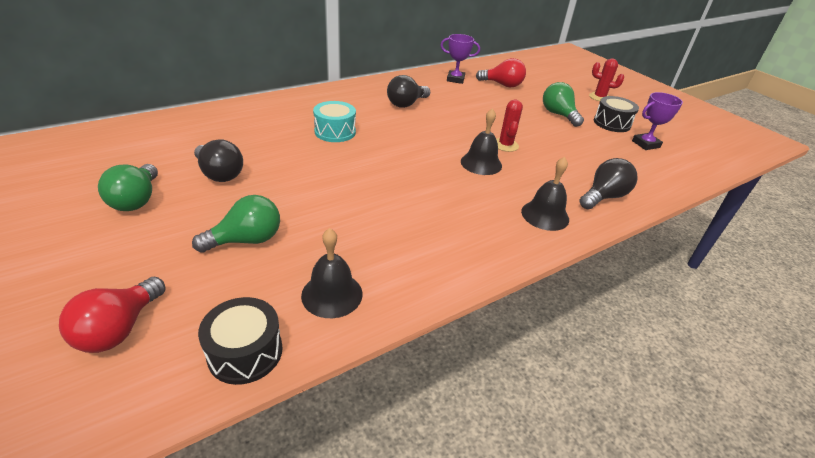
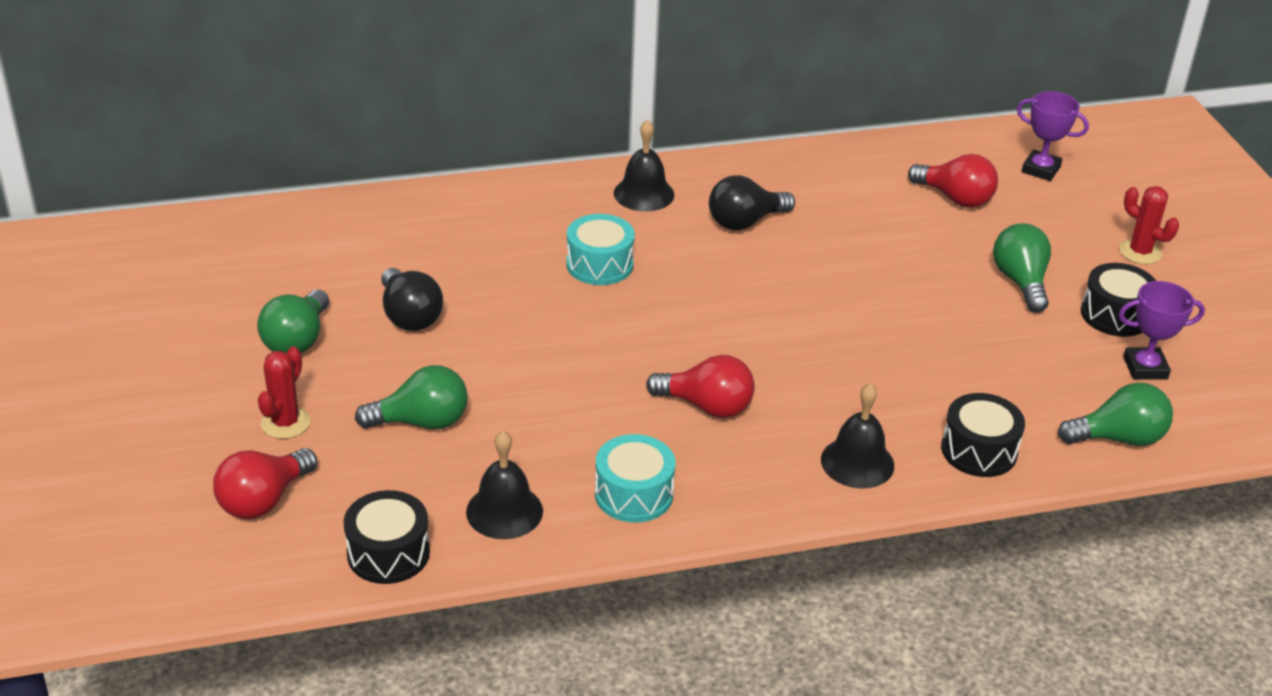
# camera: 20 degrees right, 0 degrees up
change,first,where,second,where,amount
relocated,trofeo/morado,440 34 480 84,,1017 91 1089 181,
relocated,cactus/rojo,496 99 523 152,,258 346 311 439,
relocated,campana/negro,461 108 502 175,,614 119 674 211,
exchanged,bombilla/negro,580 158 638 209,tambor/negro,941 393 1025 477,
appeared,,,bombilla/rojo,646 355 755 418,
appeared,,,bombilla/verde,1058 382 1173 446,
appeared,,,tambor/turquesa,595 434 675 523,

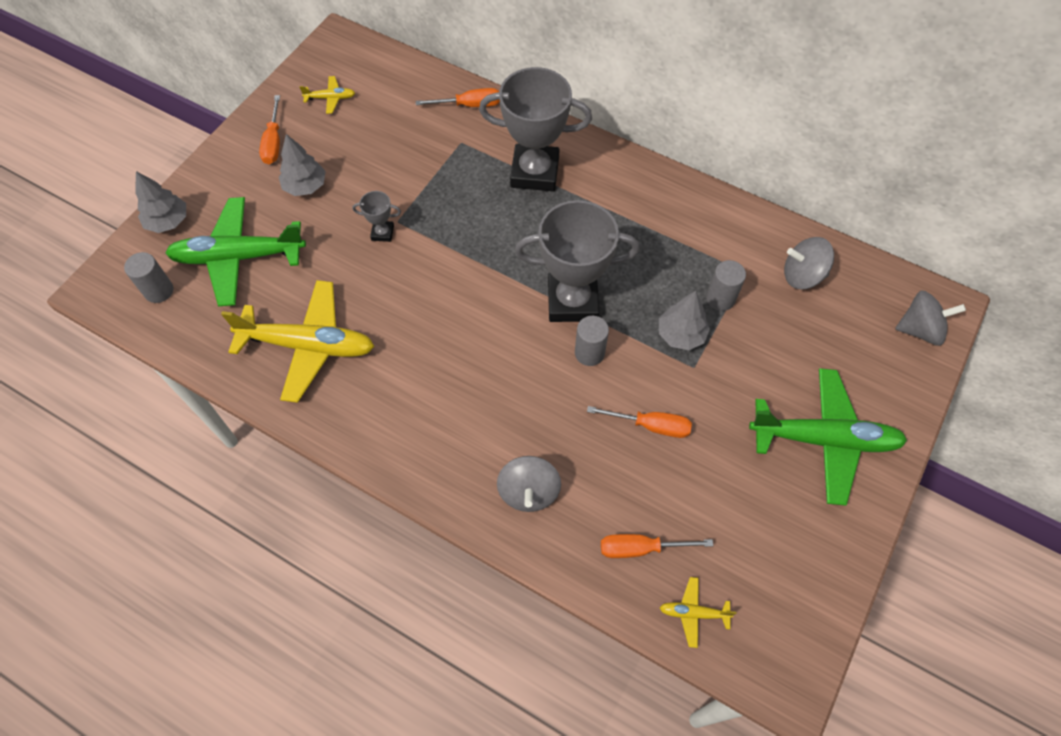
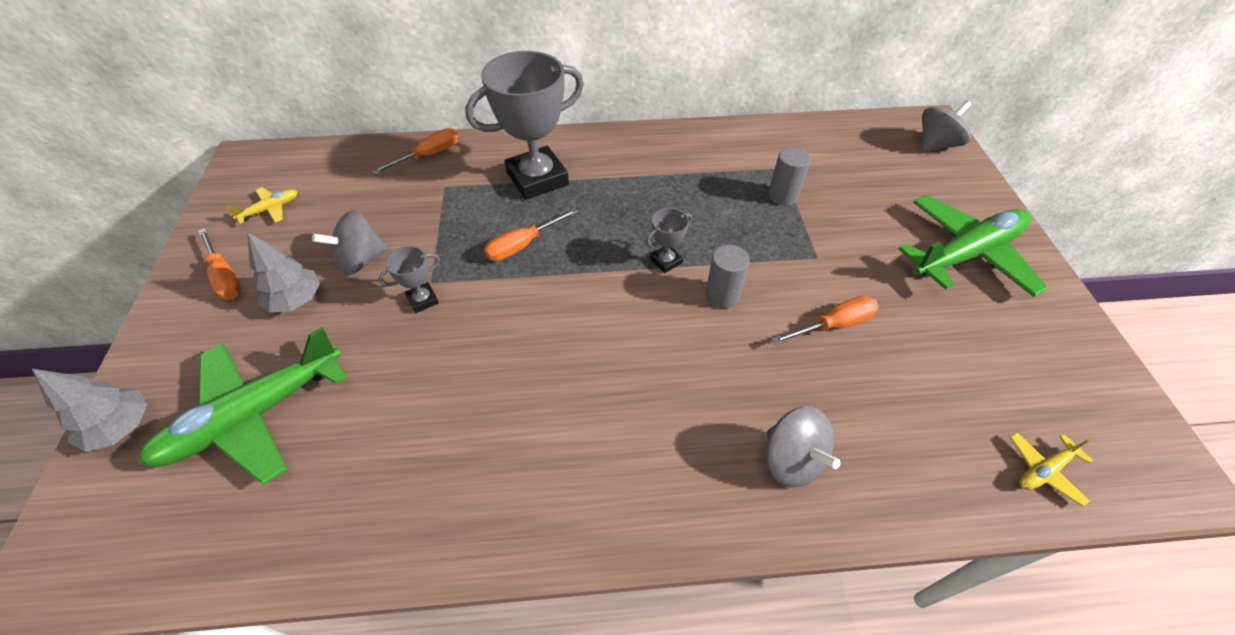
# camera: 35 degrees left, 10 degrees down
change,first,where,second,where,amount
size,trofeo/gris,515 200 640 322,,646 208 692 273,x0.44
relocated,peonza/gris,784 237 834 289,,312 211 387 275,
missing,cilindro/gris,124 252 173 303,,,
missing,avión/amarillo,221 280 375 403,,,
missing,árbol/gris,659 291 710 350,,,
relocated,destornillador/naranja,601 534 713 558,,484 208 578 261,

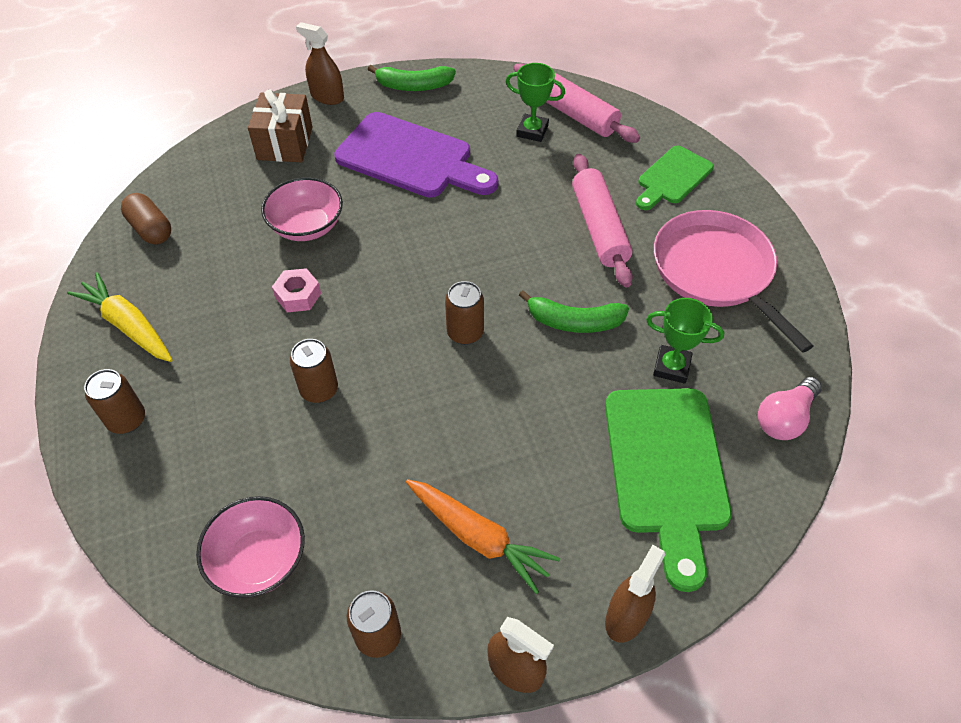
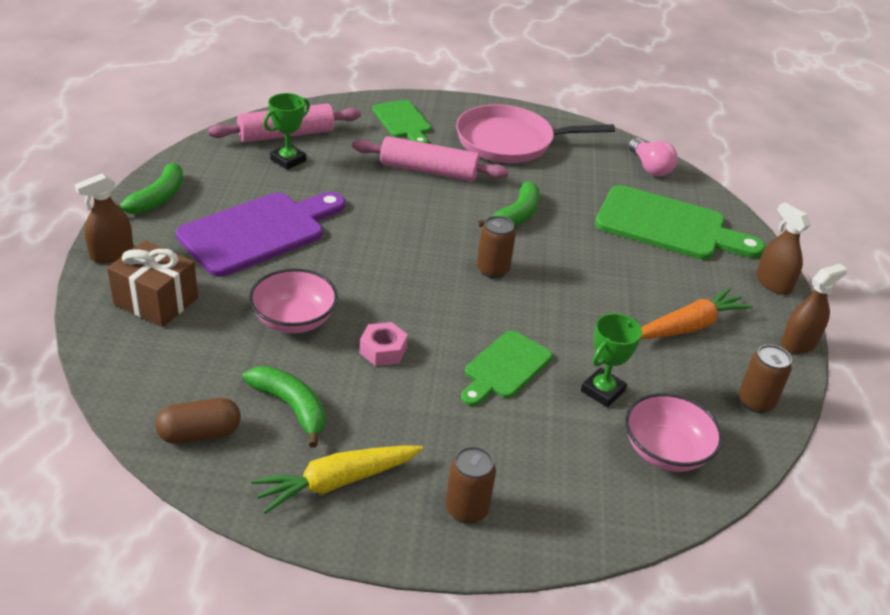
# camera: 70 degrees left, 15 degrees down
change,first,where,second,where,amount
relocated,trofeo/verde,646 298 724 384,,581 313 642 407,
exchanged,lata/marrón,290 339 338 403,tabla de cortar/verde,461 330 553 406,
appeared,,,plátano/verde,242 366 325 447,

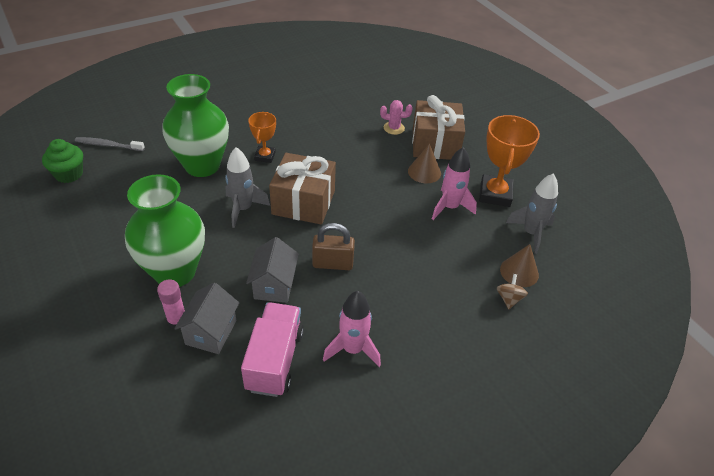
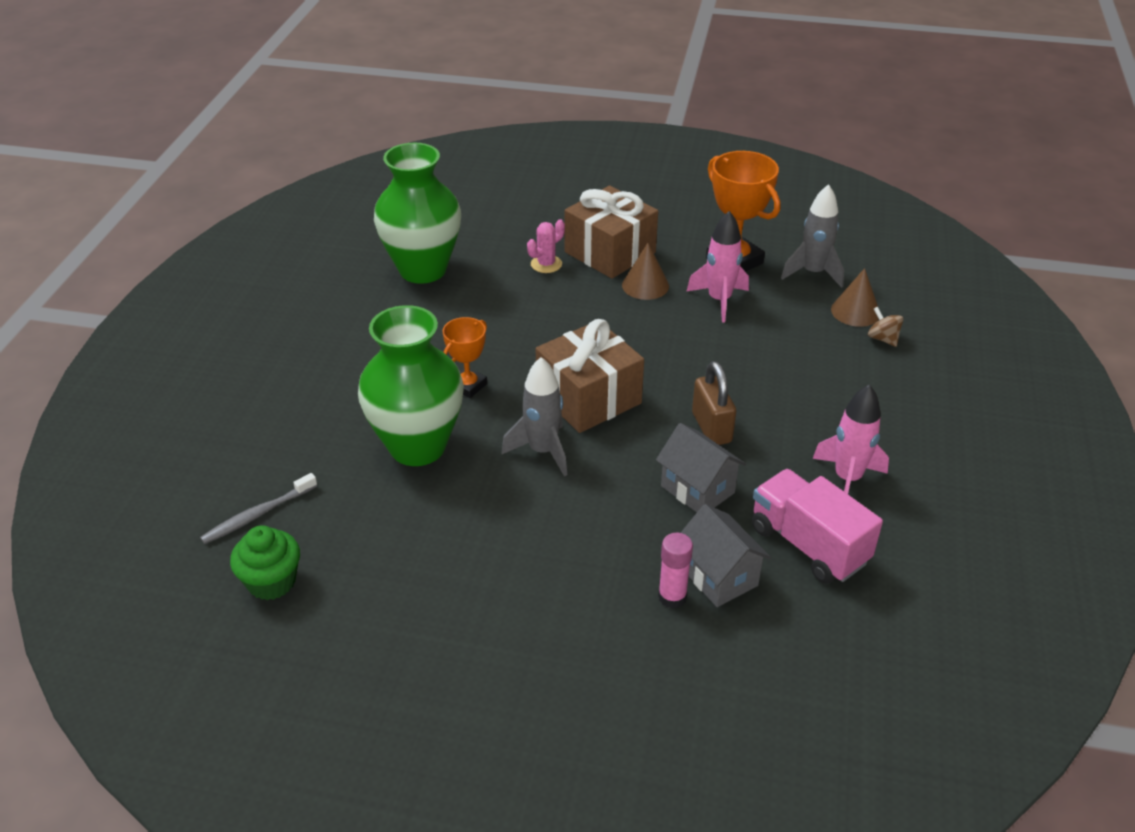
# camera: 45 degrees left, 5 degrees down
change,first,where,second,where,amount
spun,trofeo/naranja,248 112 276 163,,443 317 487 398,75 degrees clockwise
relocated,florero/verde,125 174 205 287,,374 143 461 284,
spun,candado/marrón,312 223 355 270,,692 361 736 445,60 degrees counterclockwise

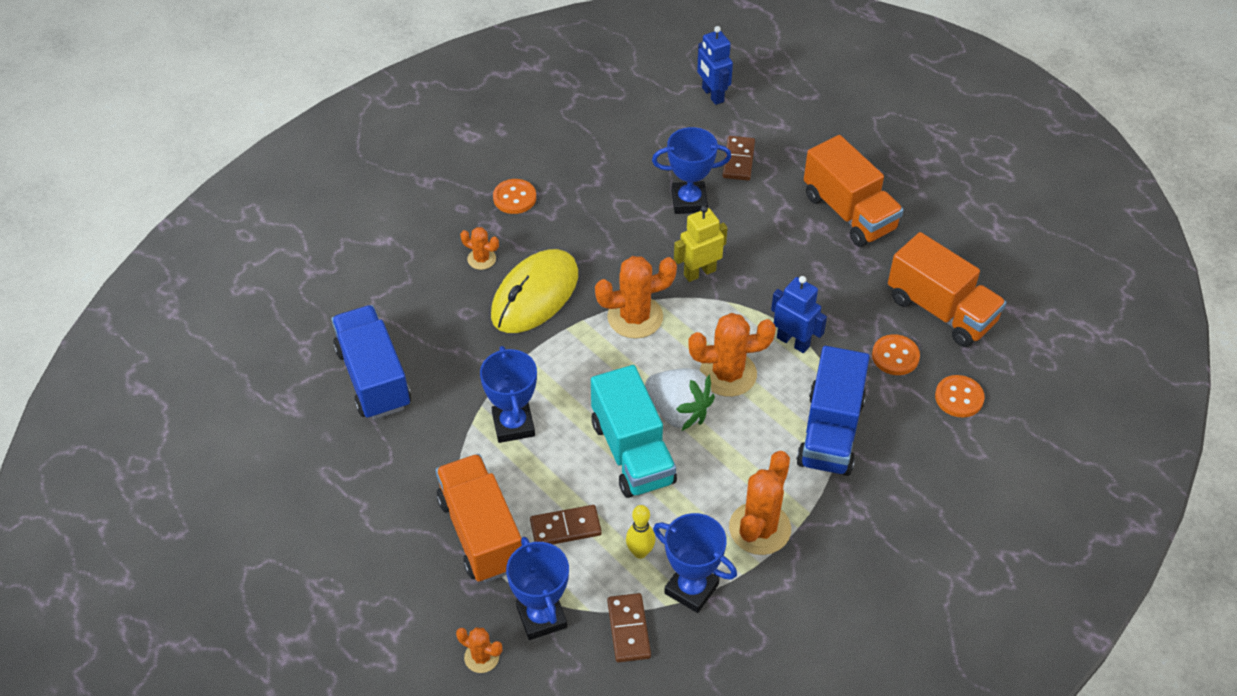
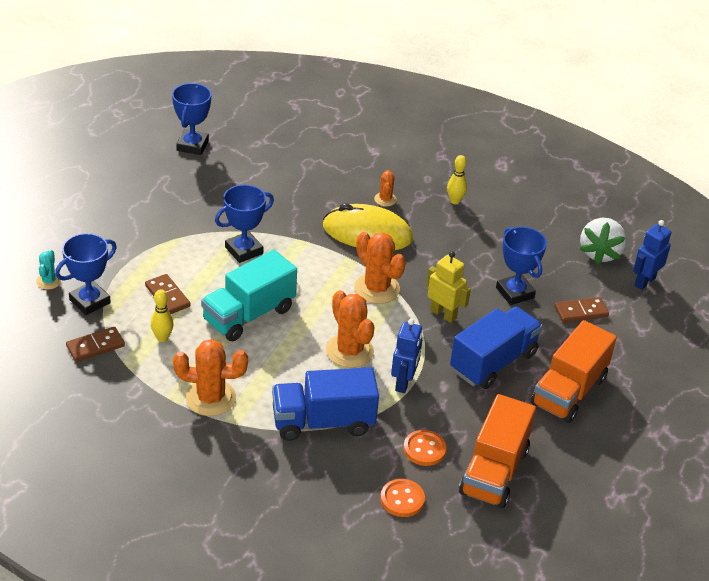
# camera: 65 degrees right, 10 degrees down
change,first,where,second,where,amount
exchanged,botón/naranja,493 179 536 214,bolo/amarillo,447 155 467 204,
relocated,camión/azul,331 305 411 420,,450 306 543 389,
relocated,fresa/blanco,645 368 715 431,,580 218 627 265,
missing,camión/naranja,436 454 522 583,,,
relocated,trofeo/azul,653 513 737 613,,172 83 211 155,
colour,cactus/naranja,456 627 502 673,cactus/turquesa,36 249 61 290,

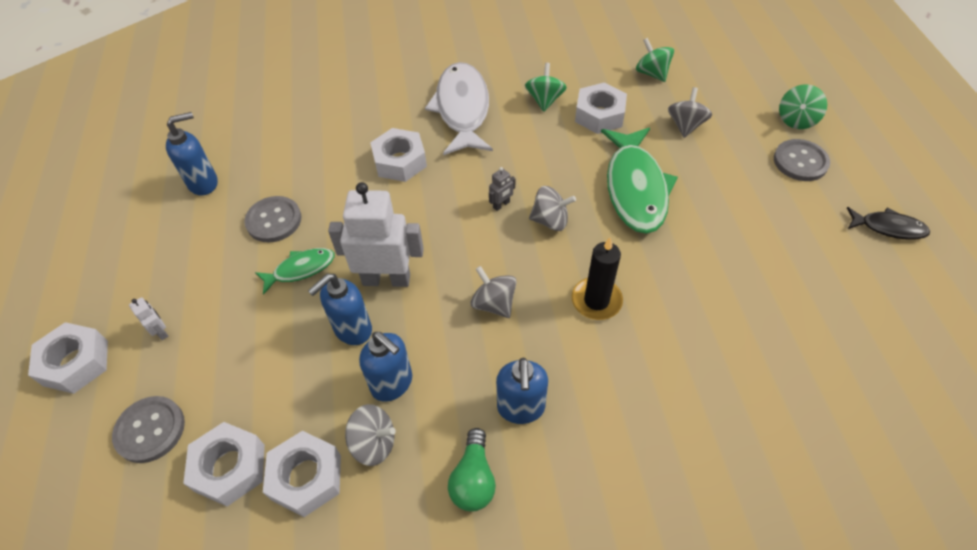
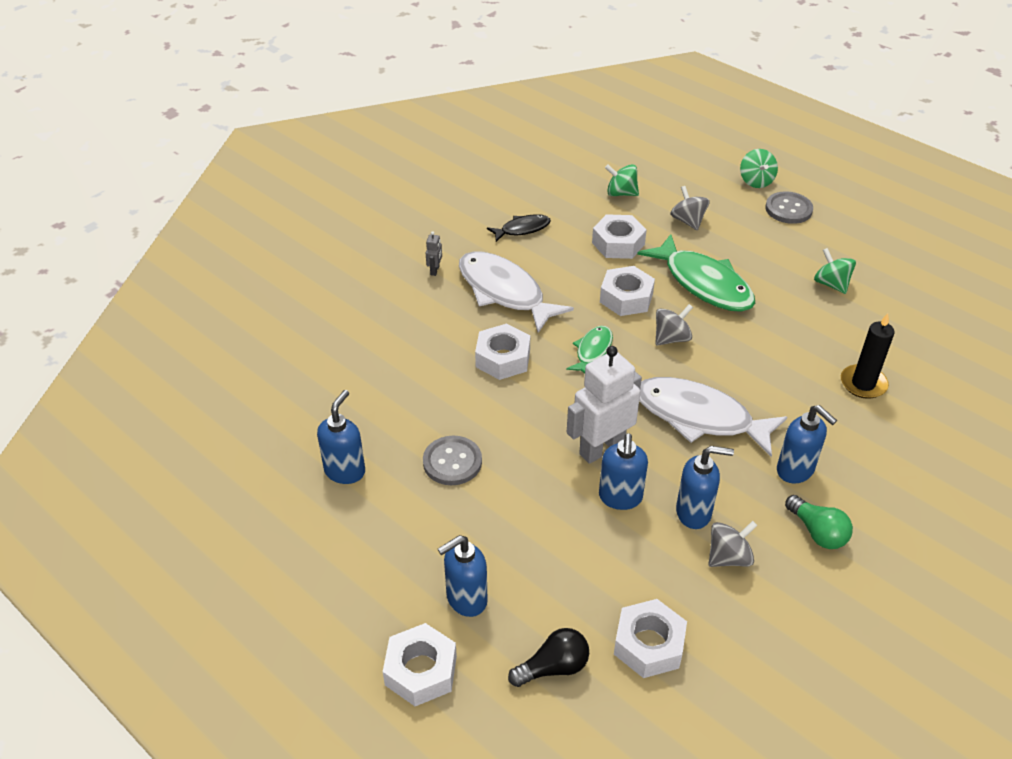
# camera: 40 degrees left, 10 degrees down
change,first,where,second,where,amount
relocated,peonza/verde,525 63 567 112,,814 248 856 294,
relocated,robot/gris,489 167 515 211,,426 231 442 276,
relocated,pez/negro,847 207 930 240,,487 214 551 242,
relocated,vela/negro,572 238 623 320,,841 313 895 399,
relocated,pez/verde,255 248 335 295,,566 326 613 373,
exchanged,peonza/gris,470 266 517 318,pez/blanco,639 377 787 457,
exchanged,robot/blanco,129 297 168 340,dispensador de jabón/azul,438 535 488 617,
exchanged,botón/gris,112 396 185 463,bombilla/negro,508 628 589 687,
relocated,tuerca/blanco,263 431 341 517,,600 266 655 316,

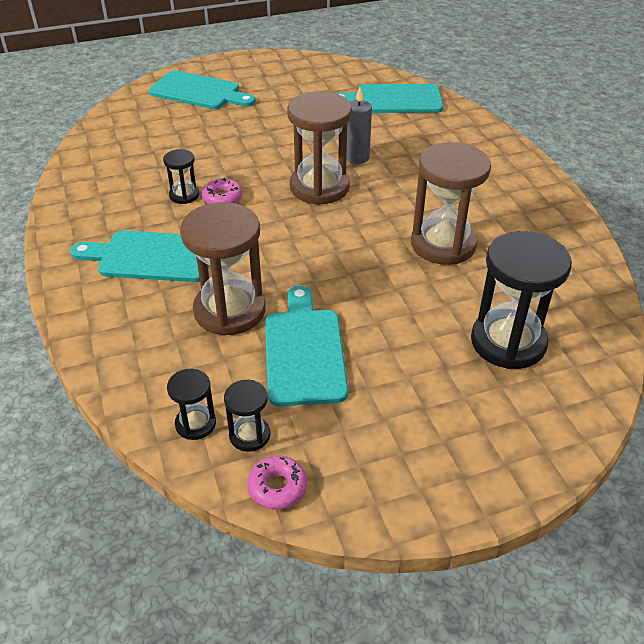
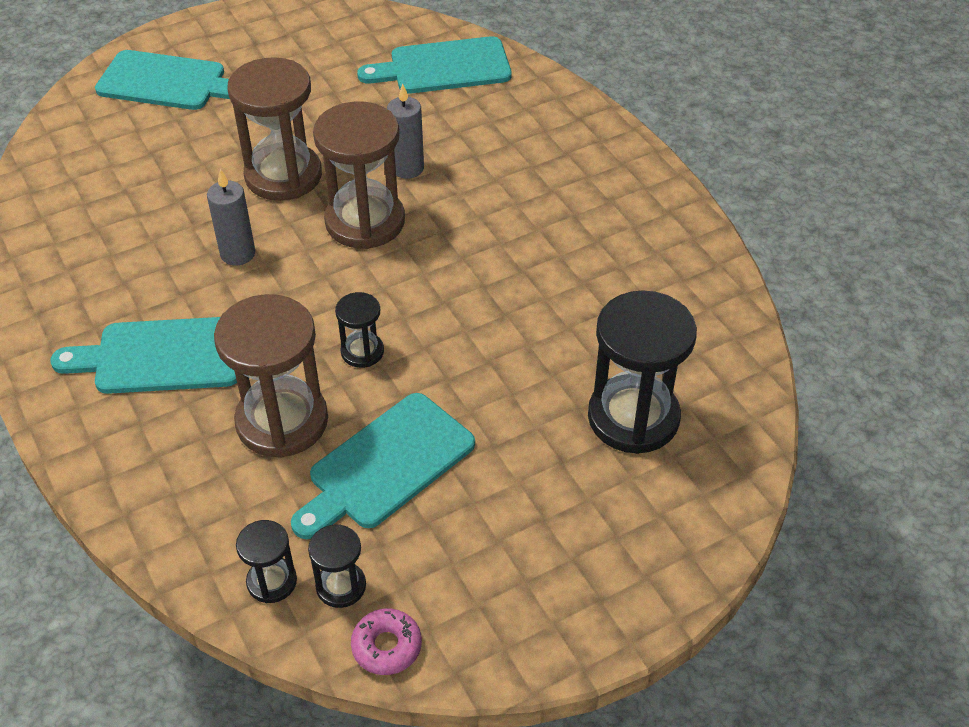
# camera: 10 degrees left, 5 degrees up
change,first,where,second,where,amount
relocated,reloj de arena/marrón,411 142 491 265,,227 57 322 201,
relocated,reloj de arena/negro,163 149 199 204,,335 292 384 368,
exchanged,rosquilla/rosa,202 178 243 204,vela/gris,207 169 255 266,
spun,tabla de cortar/turquesa,265 286 348 406,,291 393 475 539,120 degrees counterclockwise

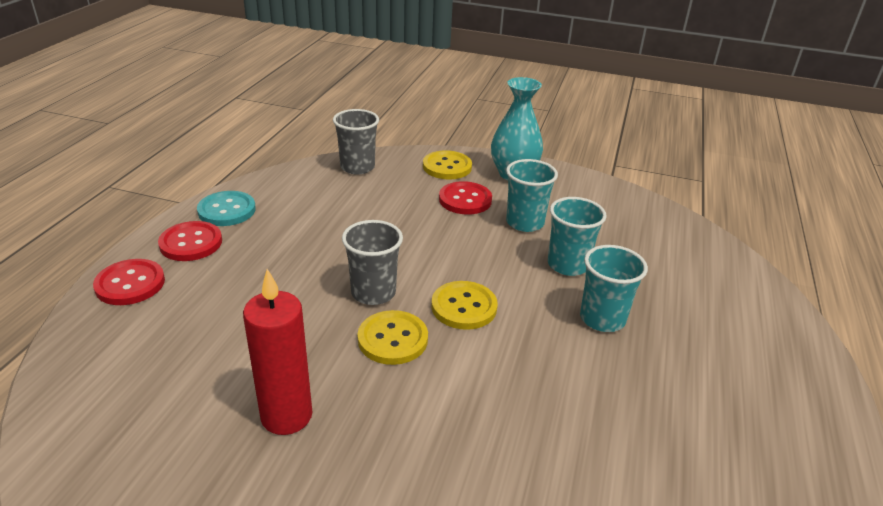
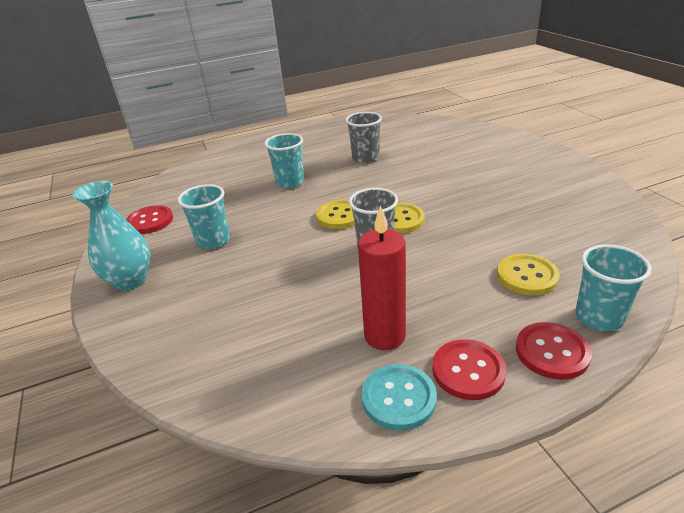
# camera: 125 degrees left, 0 degrees up
change,first,where,second,where,amount
relocated,vaso/gris,333 109 379 175,,345 112 382 163,
relocated,botón/amarillo,423 150 472 179,,497 254 560 295,
relocated,botón/rojo,439 181 492 215,,126 205 173 234,
relocated,vaso/turquesa,548 197 607 276,,575 244 652 331,
relocated,vela/rojo,243 269 312 435,,358 206 406 350,

